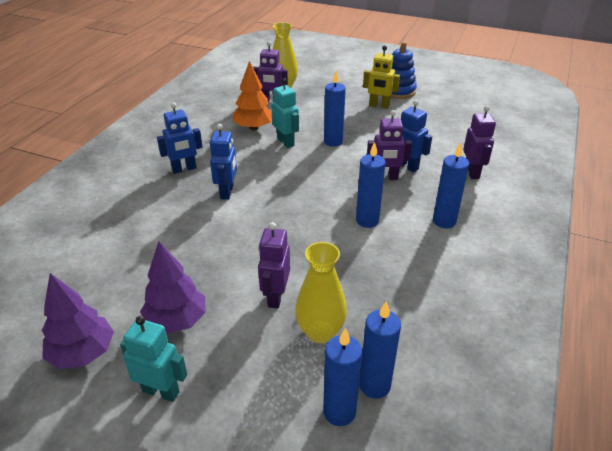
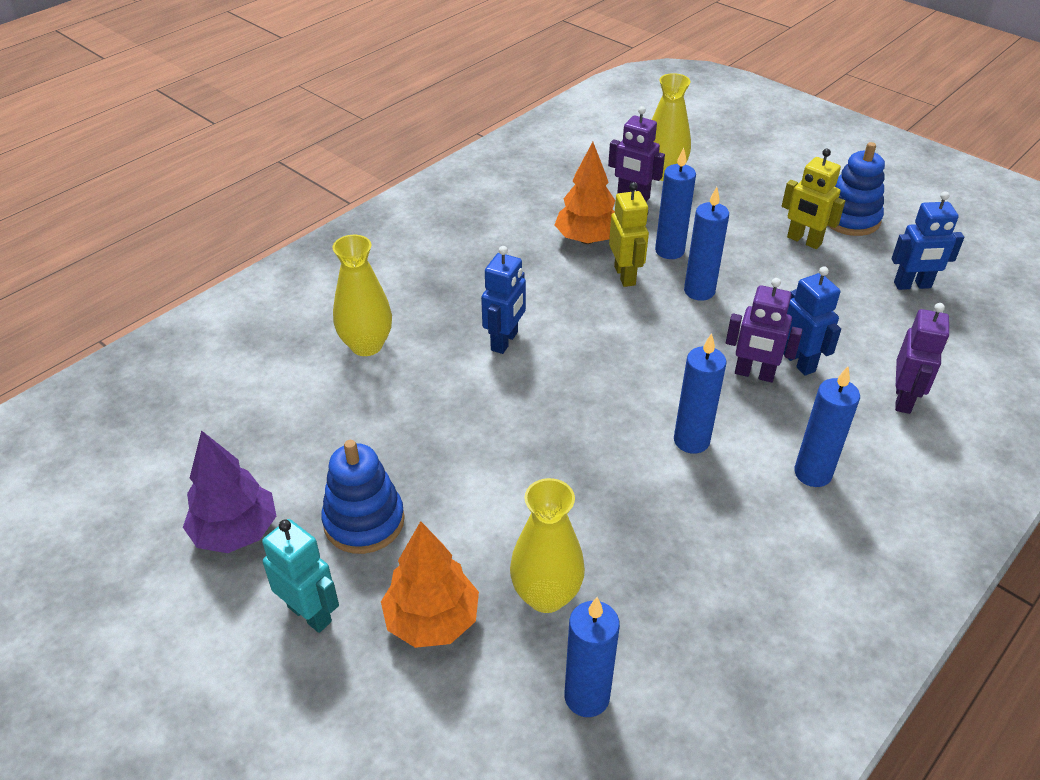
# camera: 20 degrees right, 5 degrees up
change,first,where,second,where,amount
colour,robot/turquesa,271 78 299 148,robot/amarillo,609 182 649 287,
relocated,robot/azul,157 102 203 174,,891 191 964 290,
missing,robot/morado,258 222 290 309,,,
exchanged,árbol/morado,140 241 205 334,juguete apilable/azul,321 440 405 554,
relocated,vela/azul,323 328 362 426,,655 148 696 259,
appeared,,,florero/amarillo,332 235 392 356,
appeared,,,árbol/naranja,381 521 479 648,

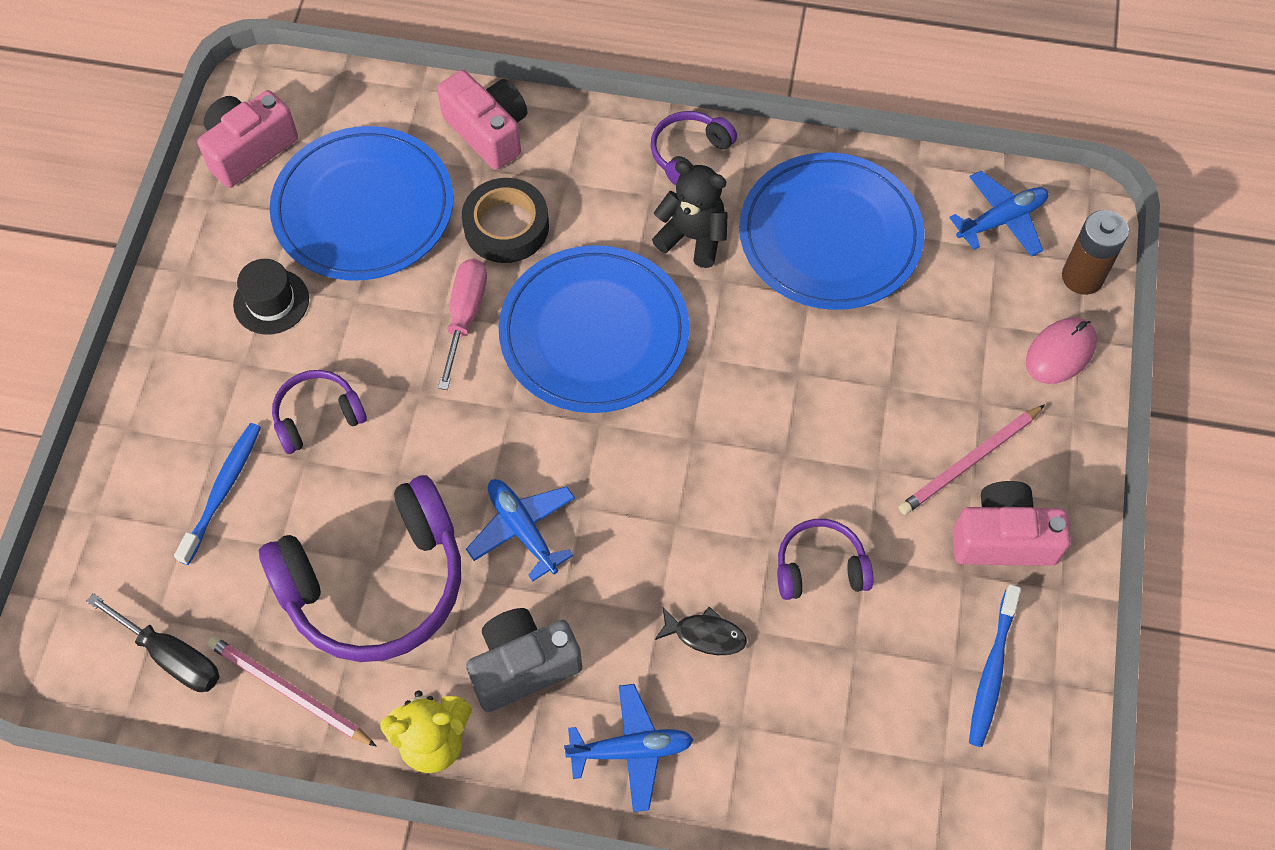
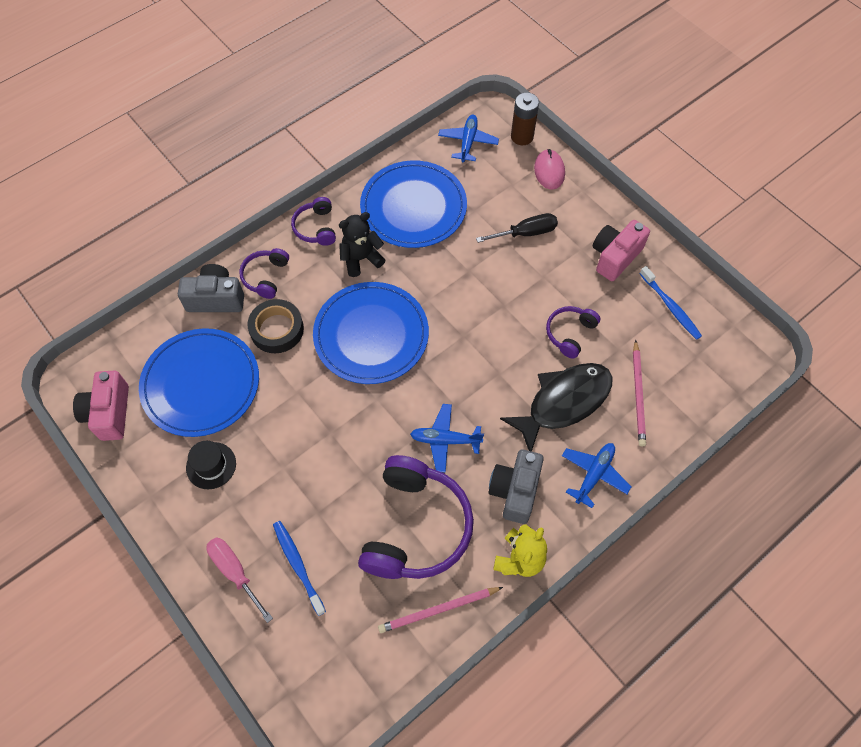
# camera: 50 degrees left, 0 degrees up
change,first,where,second,where,amount
colour,cámara/rosa,437 70 527 170,cámara/gris,178 264 244 312,
relocated,destornillador/rosa,438 259 487 390,,206 537 273 623,
relocated,auriculares/morado,272 370 367 454,,239 248 289 299,
relocated,lápiz/rosa,898 405 1045 515,,633 340 646 446,
relocated,destornillador/negro,86 593 220 692,,476 213 558 243,
size,pez/negro,655 607 747 655,,500 363 612 452,x2.34

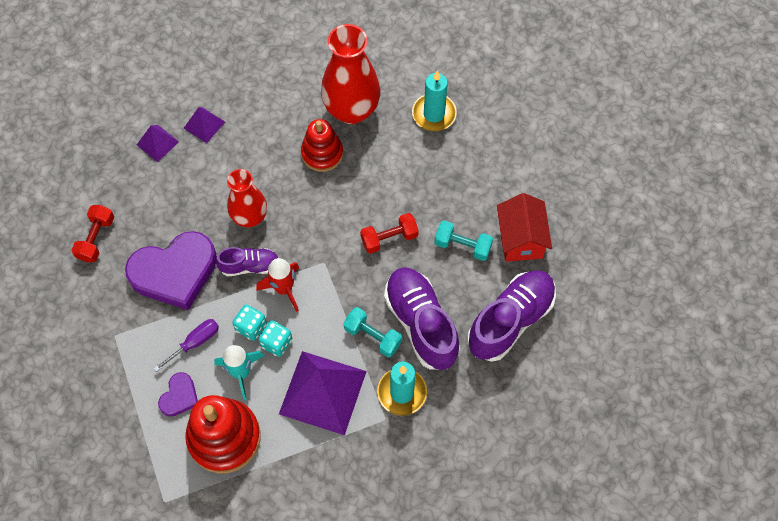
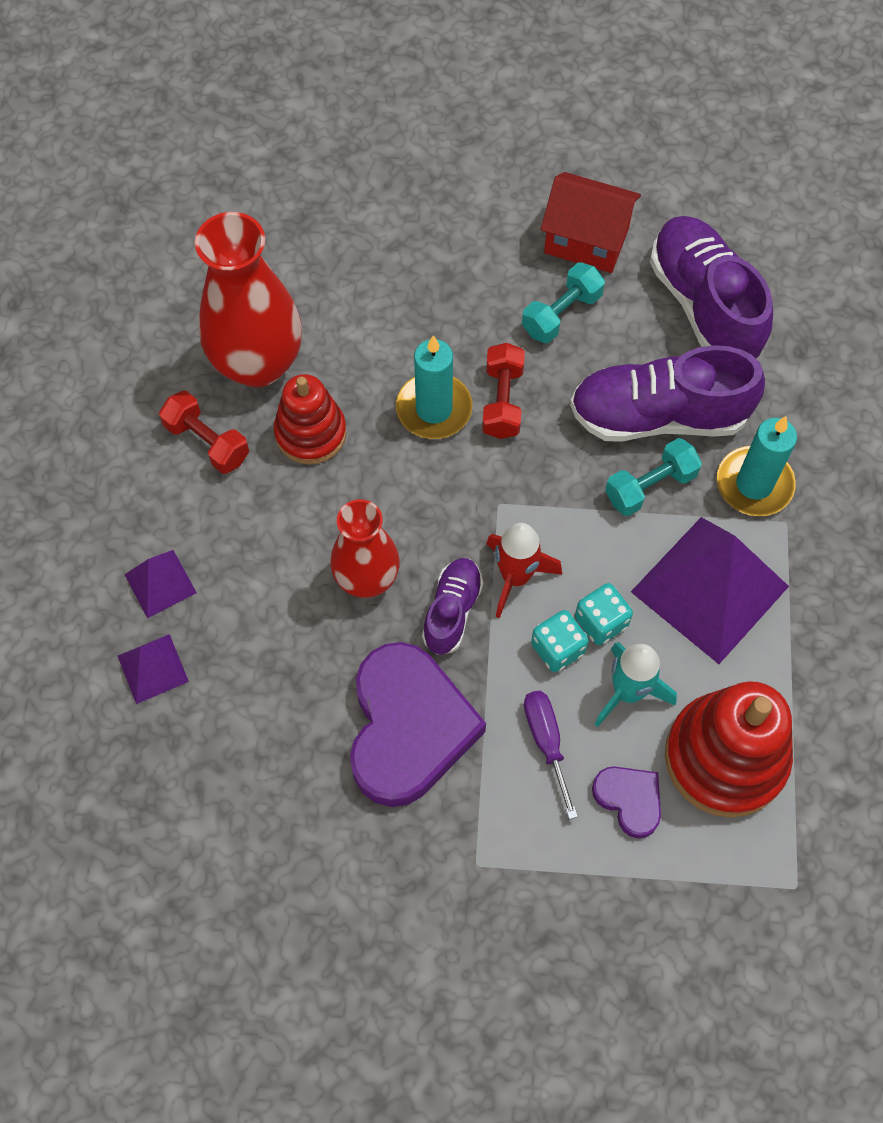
# camera: 65 degrees left, 0 degrees up
change,first,where,second,where,amount
relocated,vela/turquesa,412 70 457 131,,396 335 473 439,
relocated,mancuerna/rojo,72 205 114 262,,159 391 249 474,

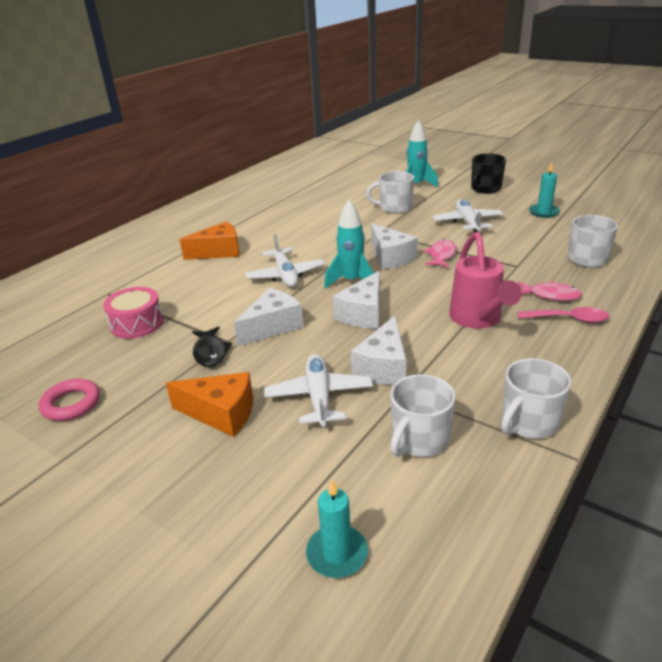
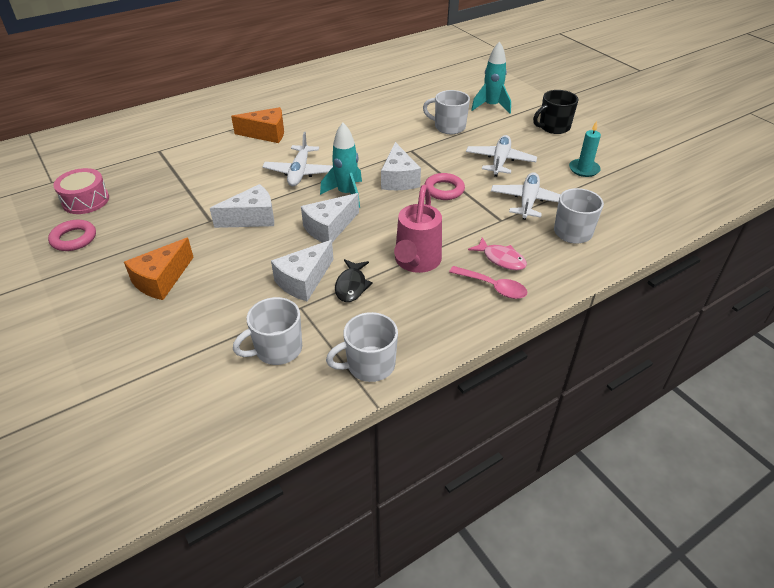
# camera: 20 degrees right, 10 degrees up
change,first,where,second,where,amount
exchanged,pez/rosa,423 239 457 268,anillo/rosa,424 173 465 200,
relocated,tambor/rosa,103 287 164 339,,53 168 109 214,
relocated,pez/negro,192 327 232 367,,335 259 373 302,
relocated,avión/blanco,264 354 373 427,,491 172 560 220,
spun,queso/naranja,166 372 253 437,,124 238 194 300,90 degrees clockwise
missing,vela/turquesa,306 479 368 578,,,

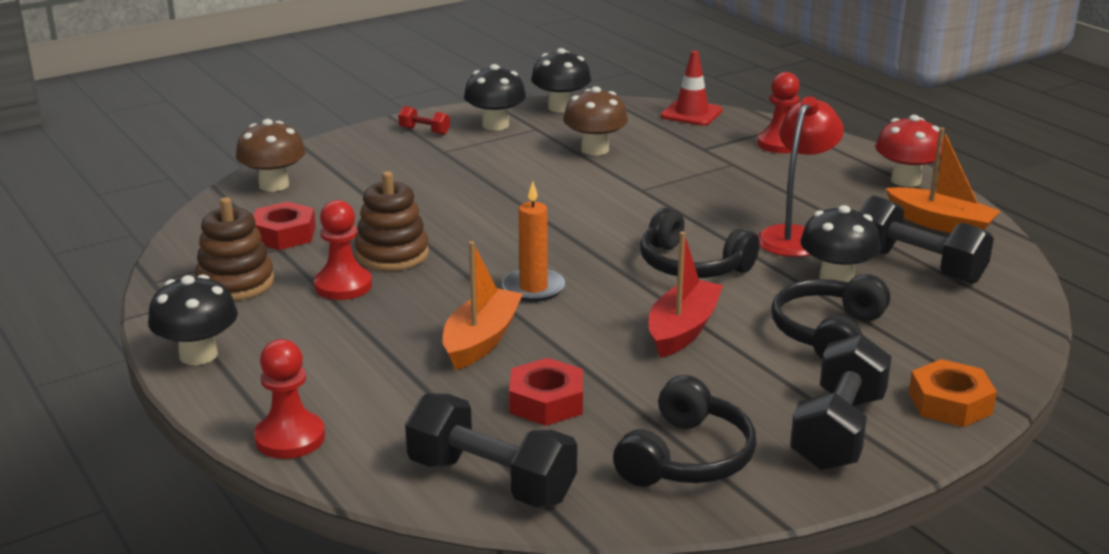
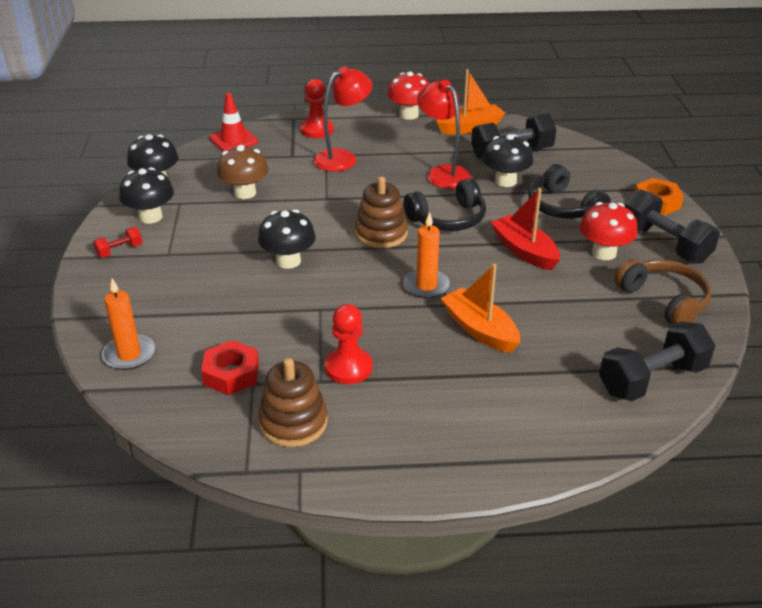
# camera: 60 degrees left, 10 degrees up
change,first,where,second,where,amount
exchanged,seta/marrón,236 119 305 191,vela/naranja,102 278 155 370,
relocated,juguete apilable/marrón,355 171 429 271,,355 176 408 248,
relocated,seta/negro,148 274 238 365,,258 209 316 269,
missing,peón/rojo,254 339 325 459,,,
missing,tuerca/rojo,509 358 583 426,,,
colour,auriculares/negro,613 375 756 487,auriculares/marrón,614 259 711 325,
appeared,,,lámpara/rojo,313 67 373 171,
appeared,,,seta/rojo,579 202 637 260,

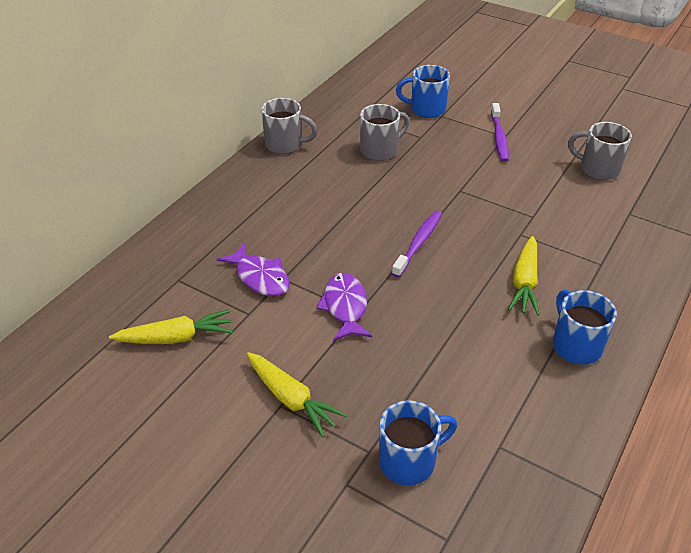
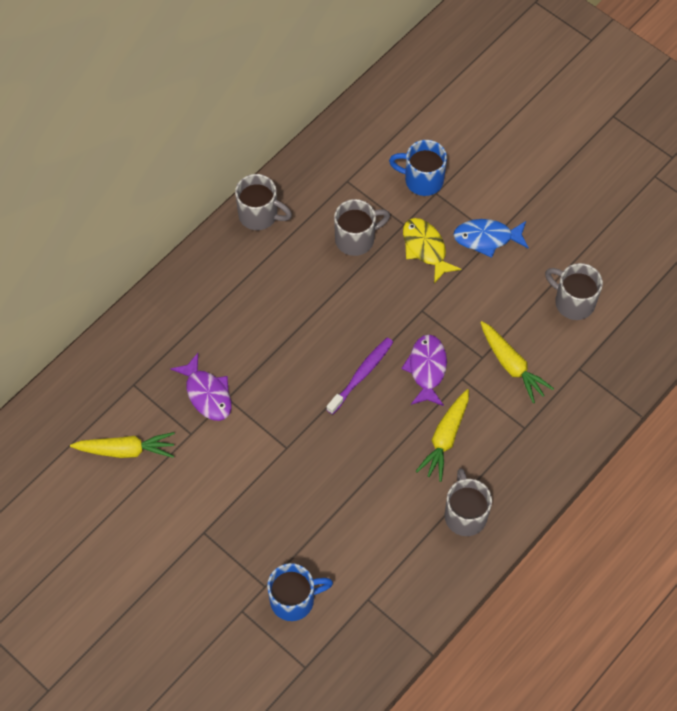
# camera: 10 degrees right, 20 degrees up
change,first,where,second,where,amount
exchanged,cepillo de dientes/morado,491 103 509 162,pez/azul,453 219 529 258,
relocated,pez/morado,316 273 372 341,,401 334 447 406,
colour,taza/azul,553 290 617 365,taza/gris,445 468 492 536,
relocated,zanahoria/amarillo,247 352 348 437,,480 321 554 403,
appeared,,,pez/amarillo,403 218 461 283,

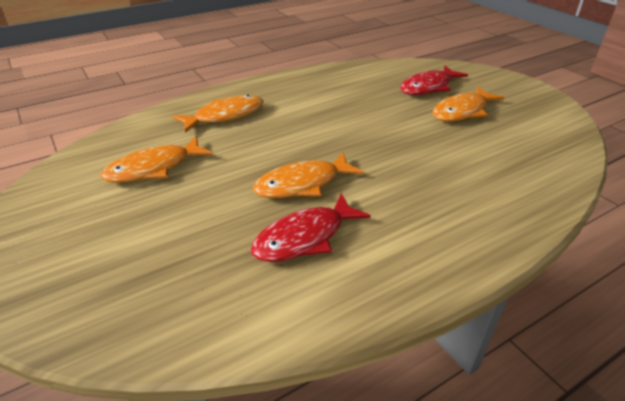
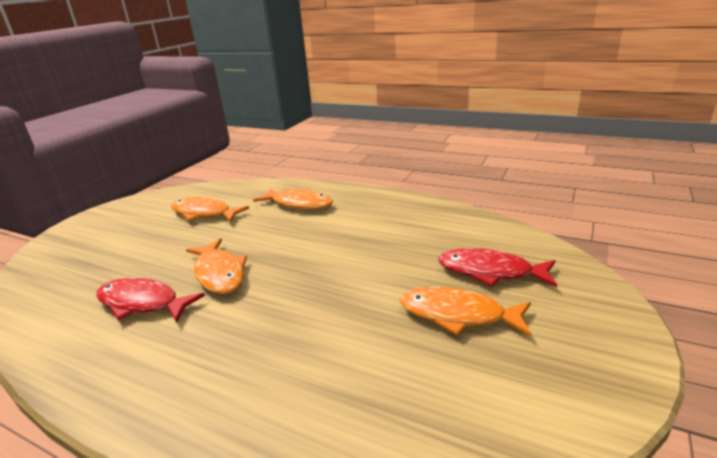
# camera: 60 degrees right, 10 degrees down
change,first,where,second,where,amount
spun,pez/naranja,253 152 364 198,,186 238 247 294,150 degrees counterclockwise

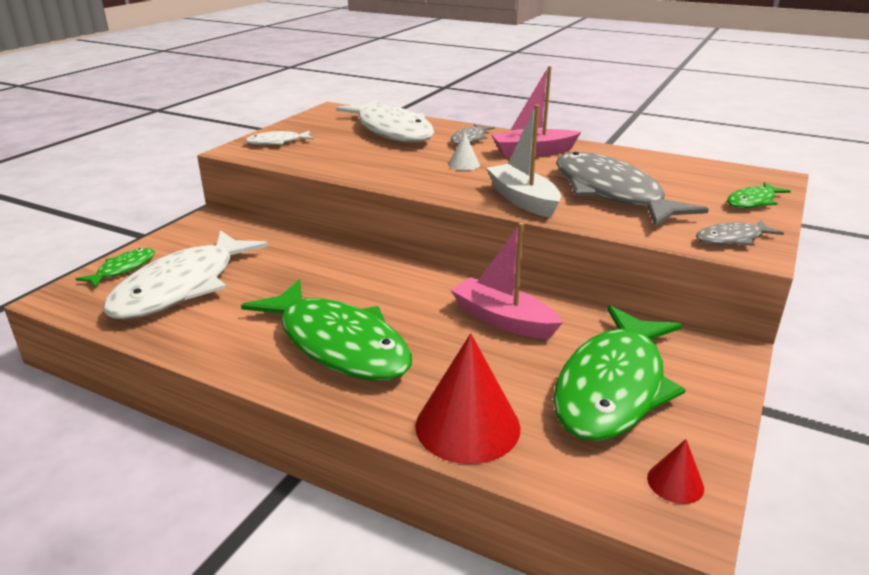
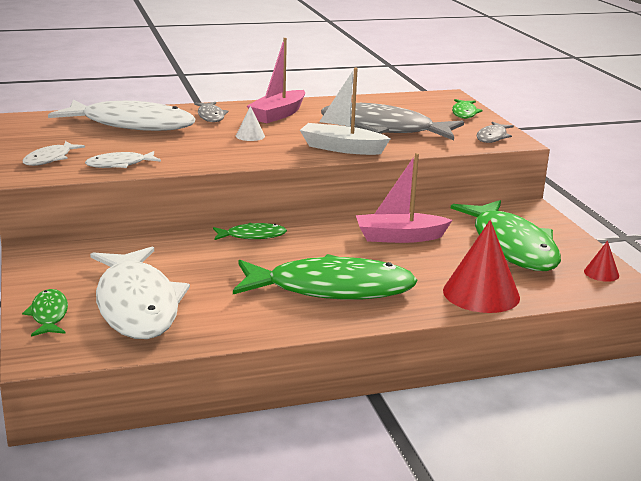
# camera: 45 degrees left, 5 degrees down
change,first,where,second,where,amount
appeared,,,pez/blanco,85 151 161 168,
appeared,,,pez/verde,213 223 287 240,

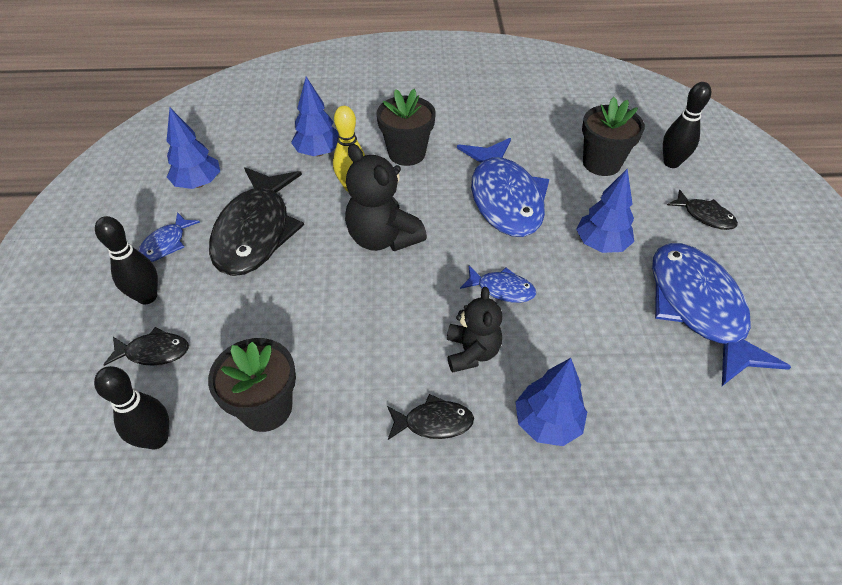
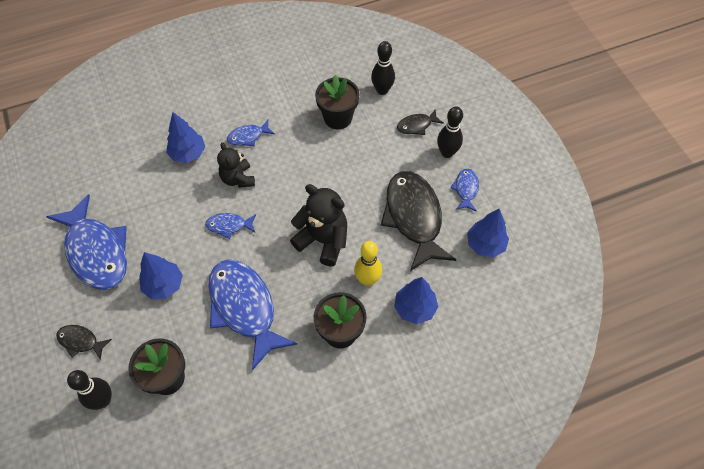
# camera: 160 degrees right, 10 degrees up
change,first,where,second,where,amount
colour,pez/negro,387 394 474 440,pez/azul,227 120 275 146,

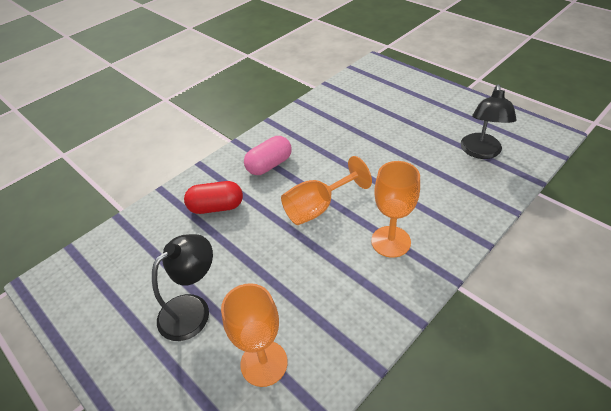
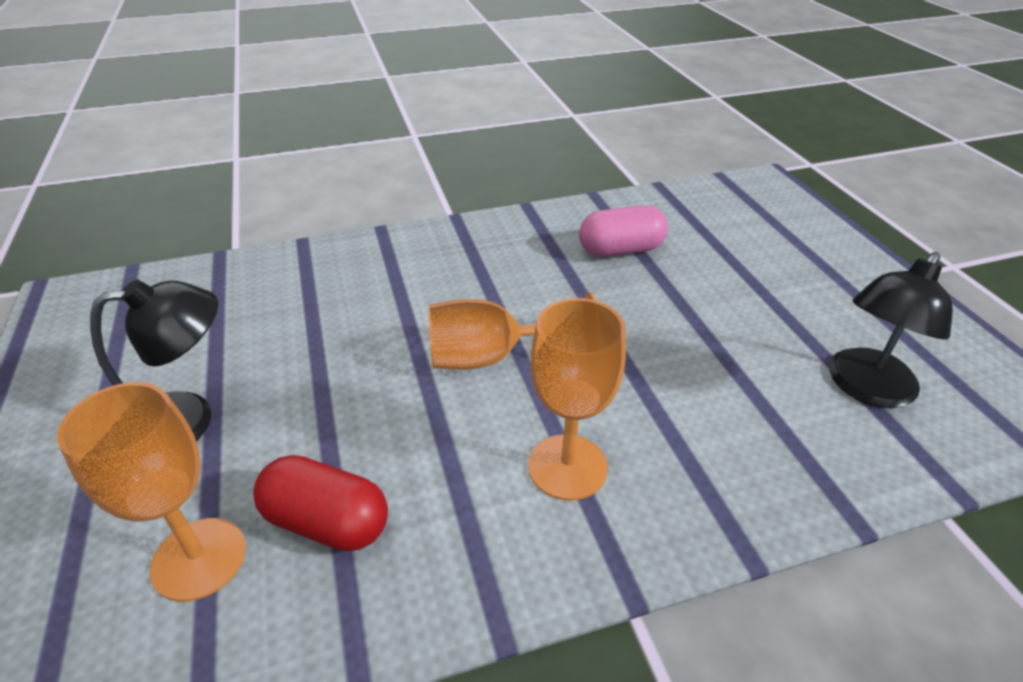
# camera: 25 degrees right, 5 degrees down
change,first,where,second,where,amount
relocated,cápsula/rosa,244 136 292 175,,579 205 668 257,
relocated,cápsula/rojo,184 181 243 214,,253 455 388 551,

